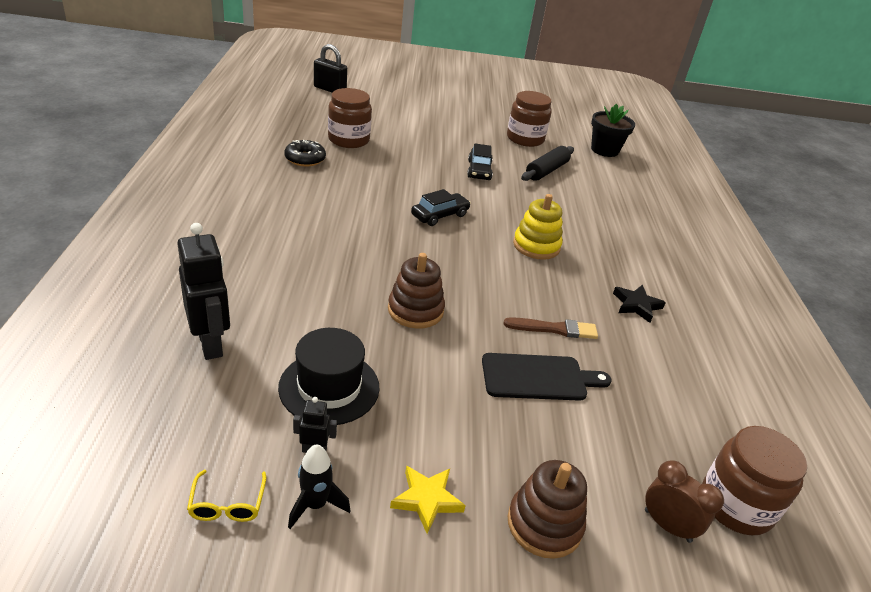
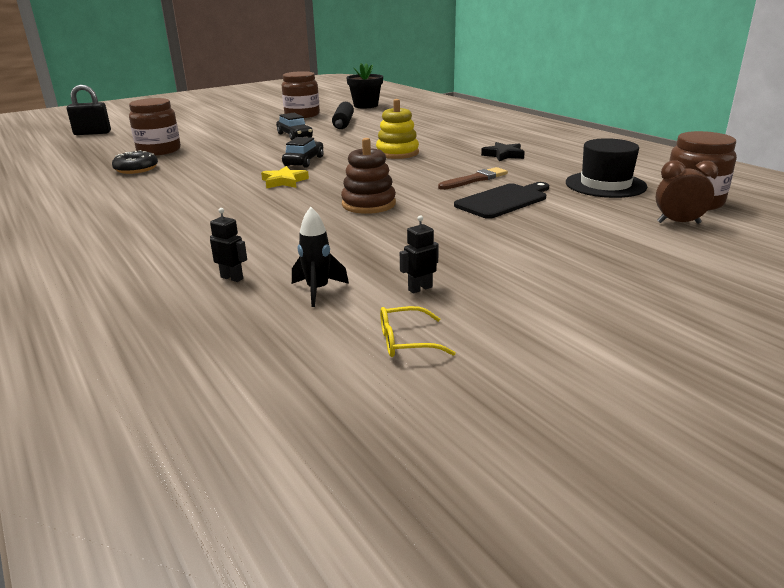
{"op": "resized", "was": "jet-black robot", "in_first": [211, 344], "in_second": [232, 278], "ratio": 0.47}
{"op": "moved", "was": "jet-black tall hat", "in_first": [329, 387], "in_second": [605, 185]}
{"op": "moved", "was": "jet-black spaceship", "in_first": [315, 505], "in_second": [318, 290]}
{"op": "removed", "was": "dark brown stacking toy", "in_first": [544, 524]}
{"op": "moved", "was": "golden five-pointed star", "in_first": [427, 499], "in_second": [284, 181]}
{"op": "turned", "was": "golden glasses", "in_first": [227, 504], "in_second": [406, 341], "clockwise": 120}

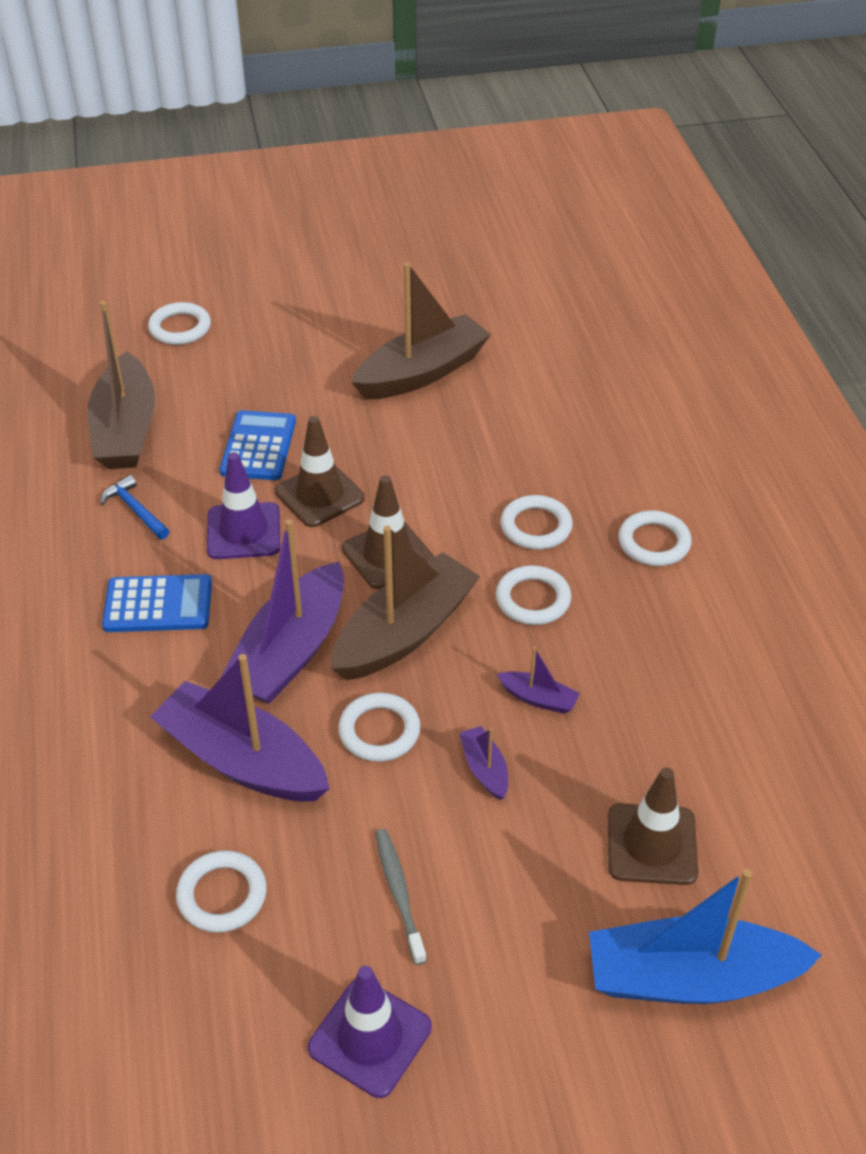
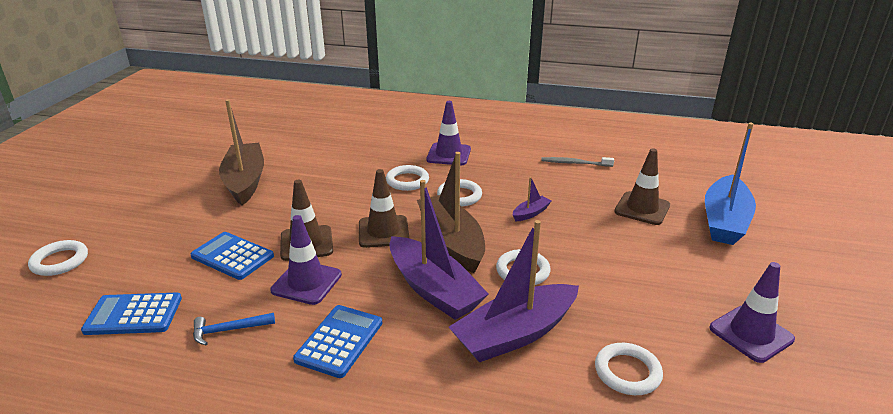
{"op": "replaced", "was": "dark brown boat", "now": "blue calculator", "in_first": [126, 429], "in_second": [133, 315]}
{"op": "replaced", "was": "white ring", "now": "royal purple safety cone", "in_first": [654, 542], "in_second": [449, 154]}
{"op": "removed", "was": "royal purple boat", "in_first": [484, 769]}
{"op": "moved", "was": "gray toothbrush", "in_first": [399, 893], "in_second": [574, 163]}

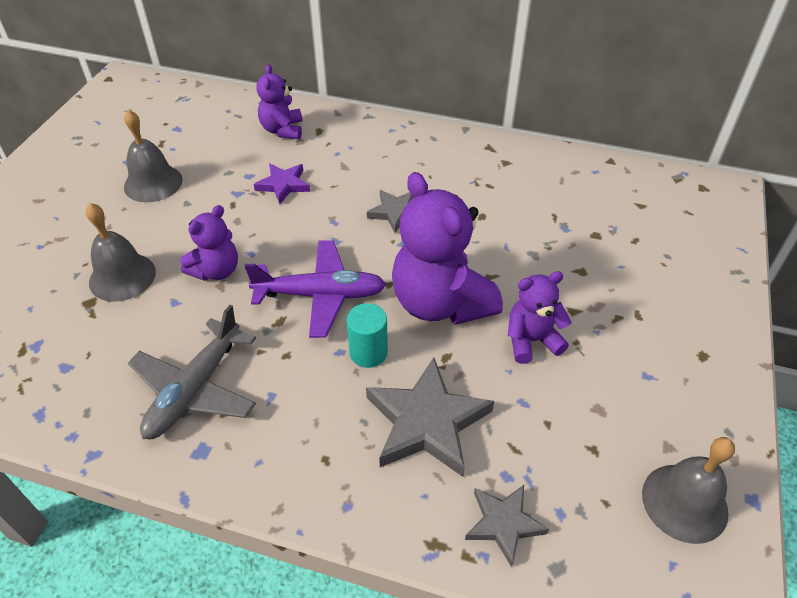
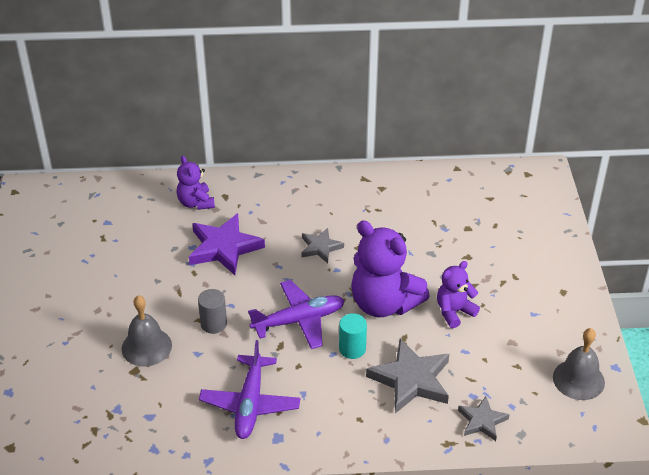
{"op": "removed", "was": "gray hand bell", "in_first": [153, 183]}
{"op": "resized", "was": "royal purple five-pointed star", "in_first": [283, 185], "in_second": [224, 247], "ratio": 1.74}
{"op": "replaced", "was": "royal purple teddy", "now": "gray cylinder", "in_first": [216, 270], "in_second": [213, 324]}
{"op": "recoloured", "was": "gray toy plane", "now": "royal purple toy plane", "in_first": [195, 390], "in_second": [250, 404]}

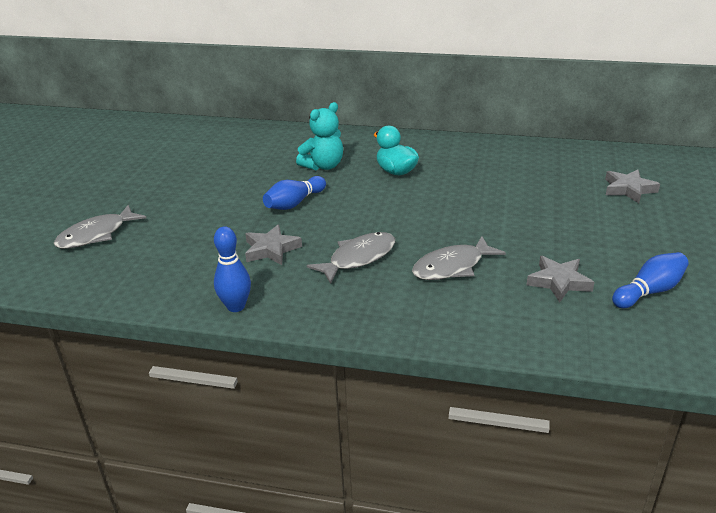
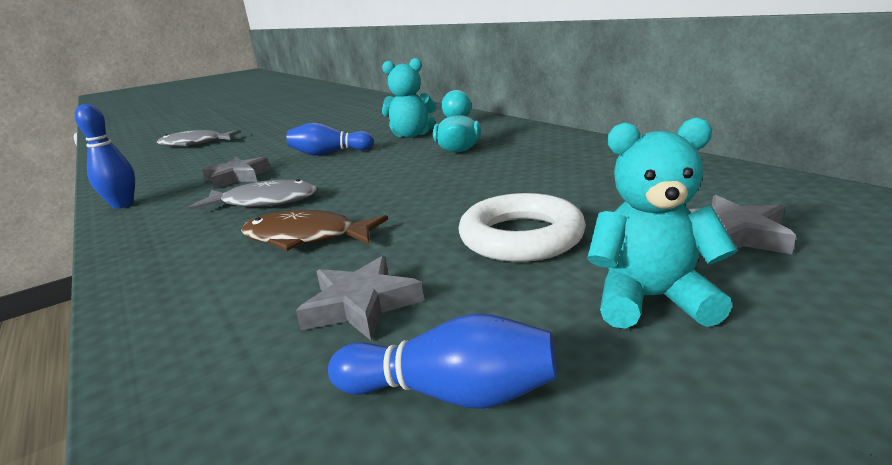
{"op": "recoloured", "was": "gray toy fish", "now": "dark brown toy fish", "in_first": [452, 267], "in_second": [306, 237]}
{"op": "added", "now": "aqua teddy", "in_second": [650, 299]}
{"op": "added", "now": "white ring", "in_second": [521, 237]}

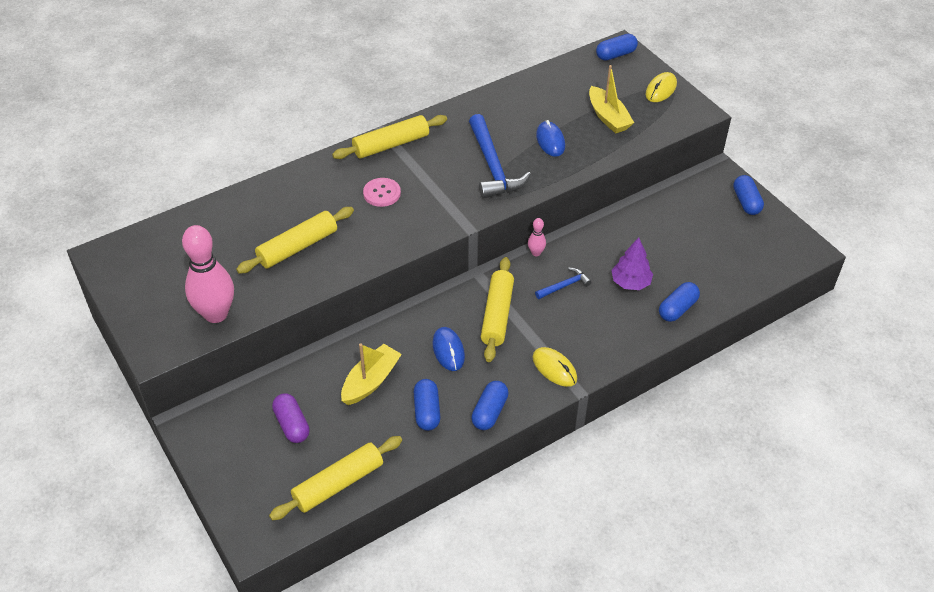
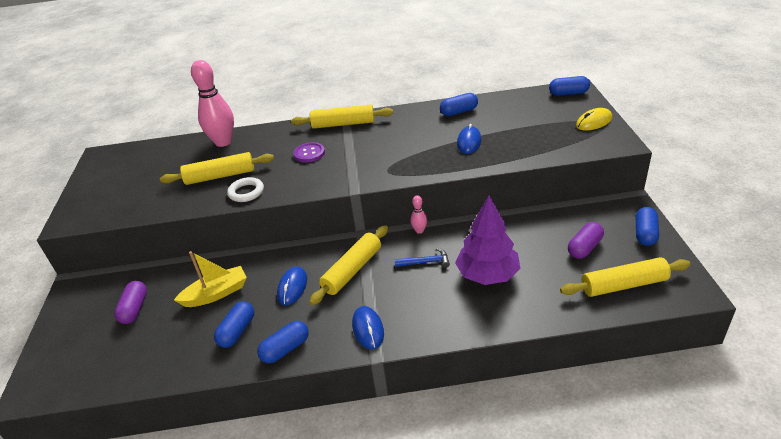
{"op": "removed", "was": "golden boat", "in_first": [608, 117]}
{"op": "removed", "was": "blue carpenter's hammer", "in_first": [493, 166]}
{"op": "recoloured", "was": "rosy shirt button", "now": "royal purple shirt button", "in_first": [382, 193], "in_second": [309, 153]}
{"op": "moved", "was": "rosy bowling pin", "in_first": [216, 314], "in_second": [223, 142]}
{"op": "resized", "was": "royal purple fir tree", "in_first": [630, 282], "in_second": [487, 275], "ratio": 1.55}
{"op": "moved", "was": "blue pill", "in_first": [677, 309], "in_second": [459, 112]}
{"op": "recoloured", "was": "golden computer mouse", "now": "blue computer mouse", "in_first": [554, 368], "in_second": [368, 329]}
{"op": "moved", "was": "golden pastry roller", "in_first": [338, 484], "in_second": [624, 285]}
{"op": "added", "now": "white ring", "in_second": [246, 192]}
{"op": "added", "now": "royal purple pill", "in_second": [584, 248]}

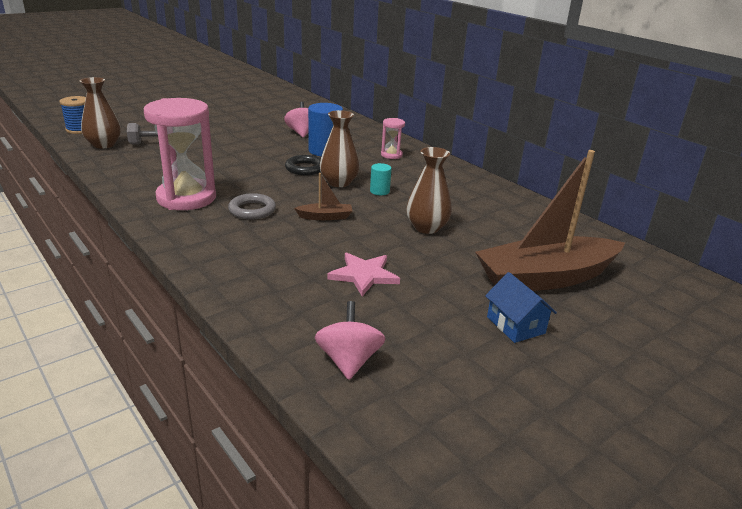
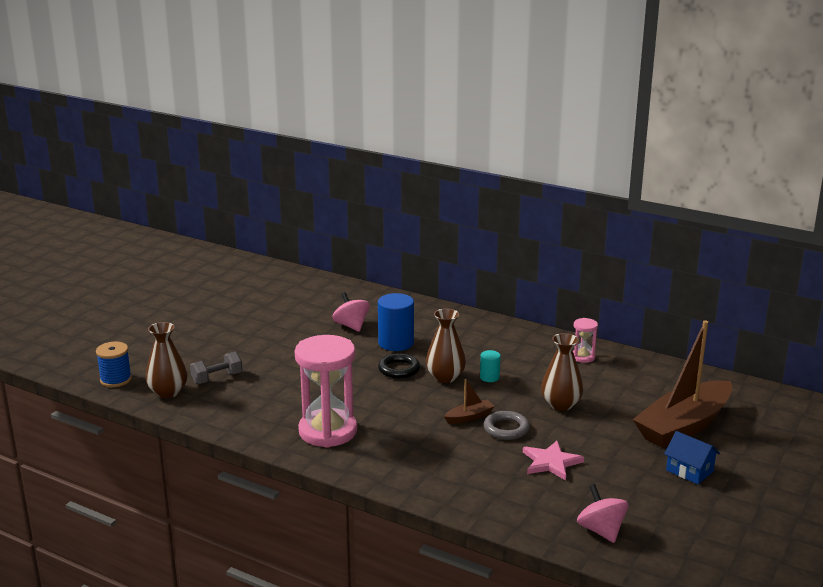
{"op": "moved", "was": "rosy sand timer", "in_first": [391, 155], "in_second": [583, 357]}
{"op": "moved", "was": "gray ring", "in_first": [252, 210], "in_second": [506, 429]}

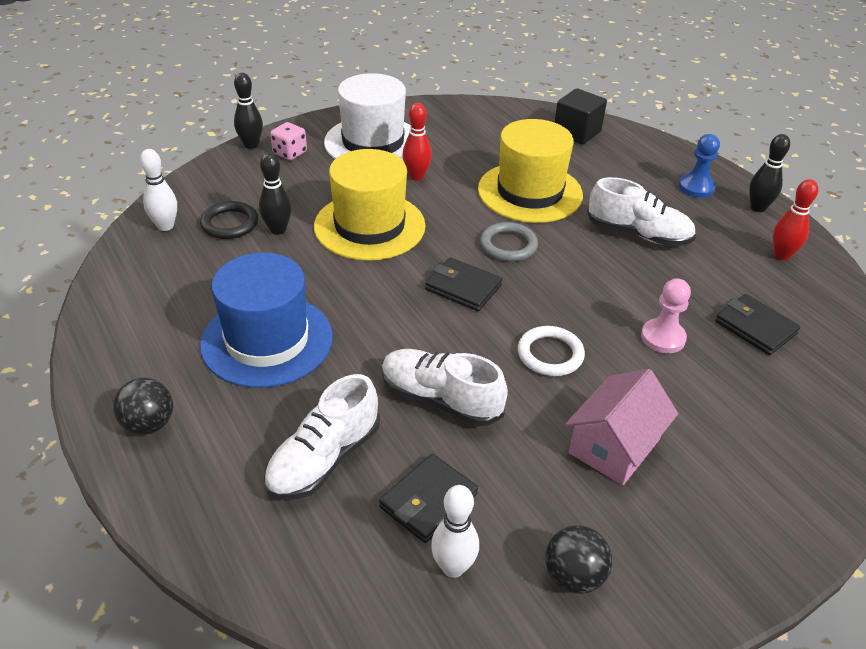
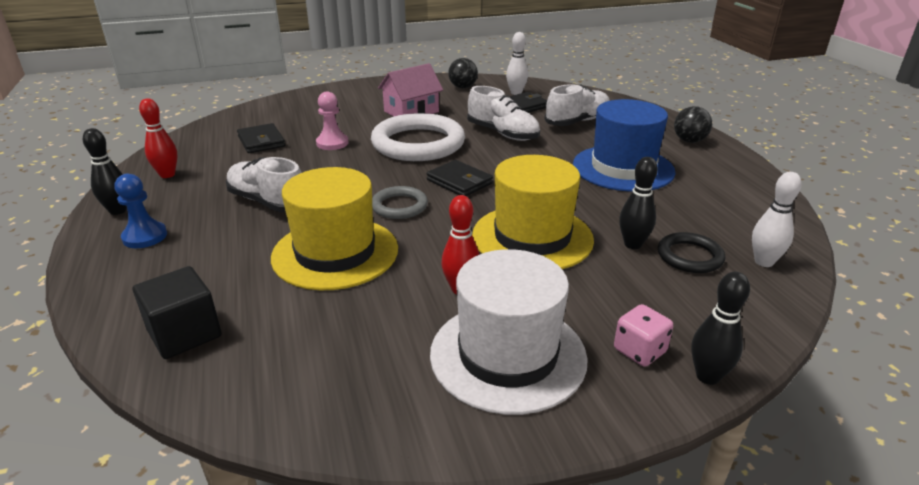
{"op": "resized", "was": "white ring", "in_first": [550, 354], "in_second": [418, 143], "ratio": 1.99}

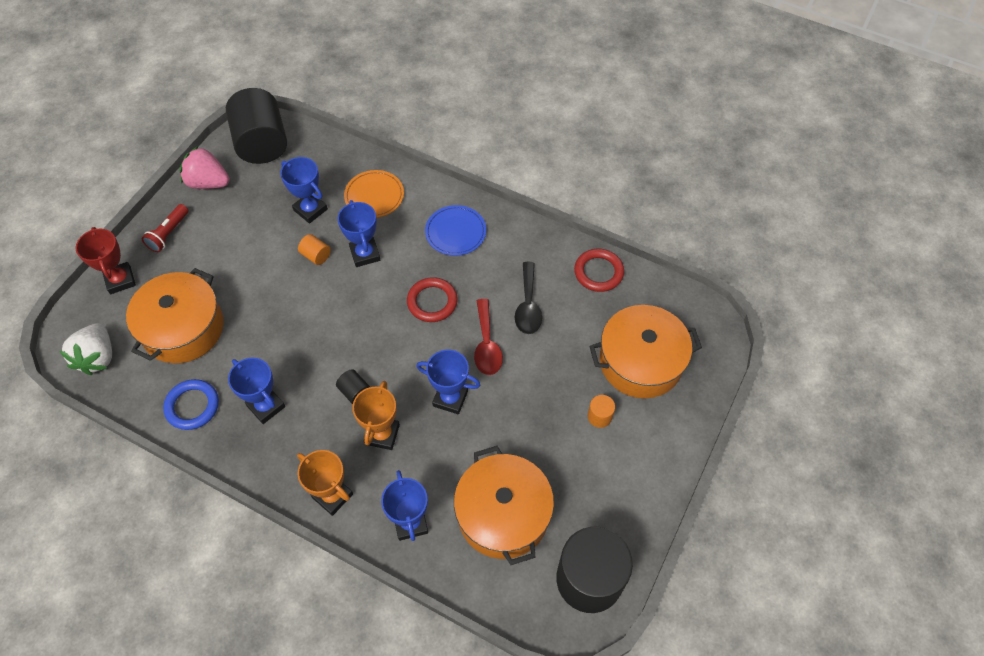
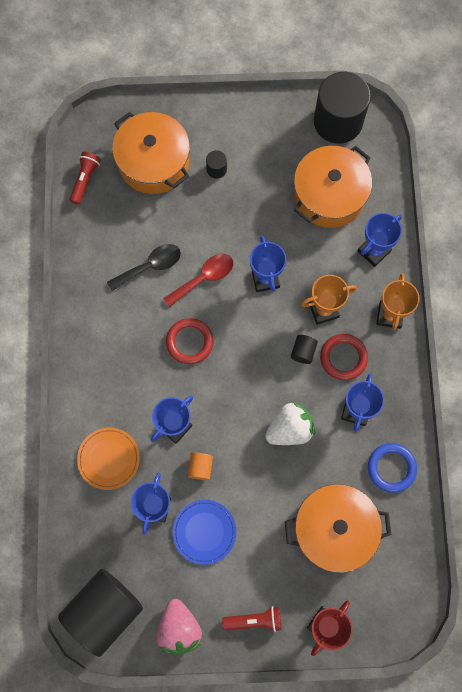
{"op": "moved", "was": "blue flat dish", "in_first": [455, 232], "in_second": [204, 532]}
{"op": "moved", "was": "red ring", "in_first": [598, 272], "in_second": [343, 358]}
{"op": "moved", "was": "white toy strawberry", "in_first": [98, 357], "in_second": [289, 429]}
{"op": "recoloured", "was": "orange-coloured cylinder", "now": "jet-black cylinder", "in_first": [599, 416], "in_second": [216, 169]}
{"op": "added", "now": "red flashlight", "in_second": [85, 180]}

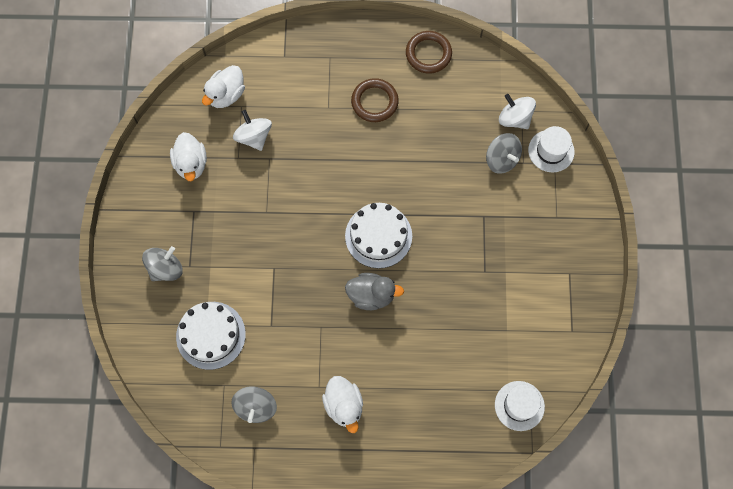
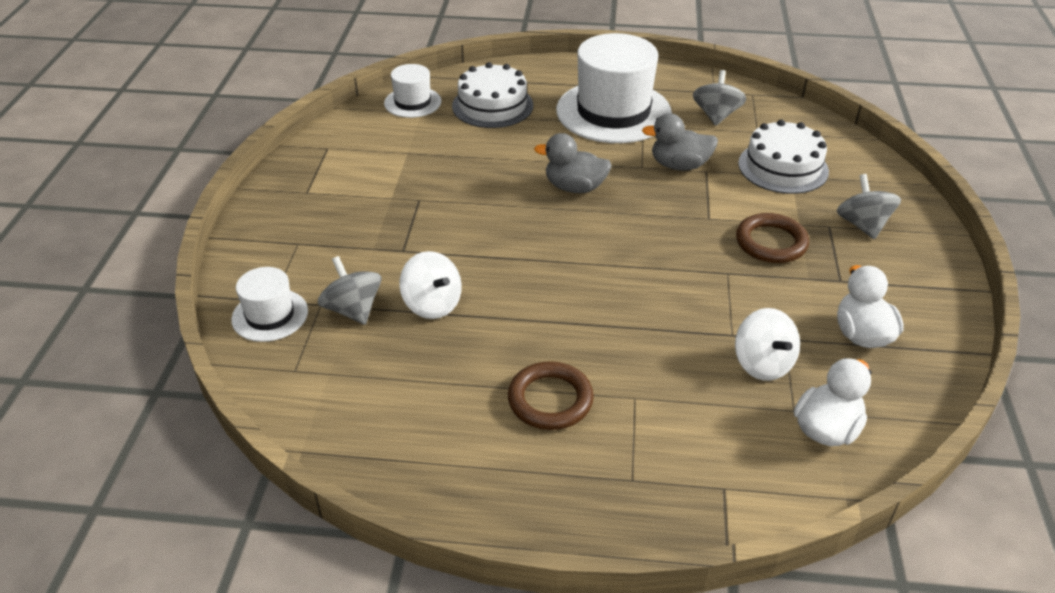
{"op": "moved", "was": "dark brown ring", "in_first": [428, 54], "in_second": [771, 242]}
{"op": "moved", "was": "white whirligig", "in_first": [515, 118], "in_second": [432, 304]}
{"op": "moved", "was": "white layer cake", "in_first": [378, 236], "in_second": [492, 106]}
{"op": "turned", "was": "gray whirligig", "in_first": [165, 269], "in_second": [862, 225], "clockwise": 120}
{"op": "replaced", "was": "white rubber duck", "now": "white tall hat", "in_first": [344, 405], "in_second": [613, 112]}
{"op": "added", "now": "gray rubber duck", "in_second": [679, 165]}

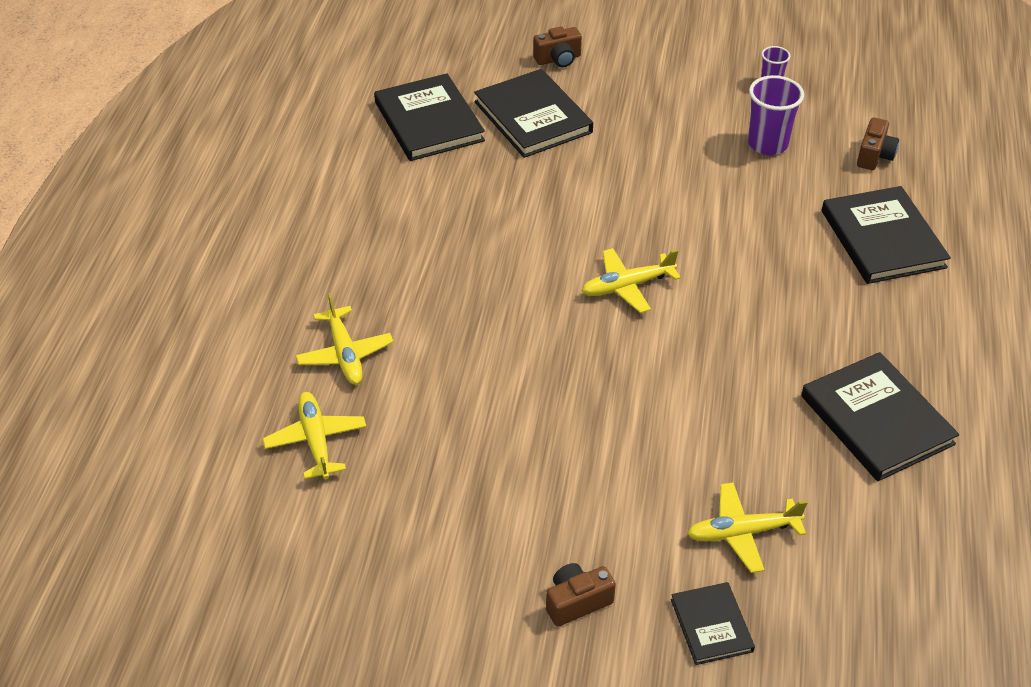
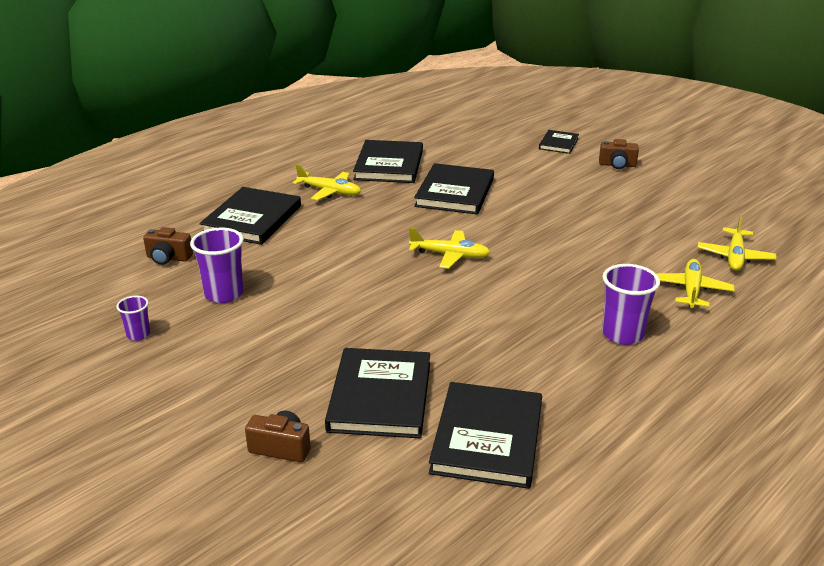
{"op": "turned", "was": "dark brown compact camera", "in_first": [874, 156], "in_second": [168, 258], "clockwise": -135}
{"op": "moved", "was": "golden toy plane", "in_first": [742, 533], "in_second": [329, 191]}
{"op": "added", "now": "jet-black book", "in_second": [455, 192]}
{"op": "added", "now": "royal purple beaker", "in_second": [622, 334]}

